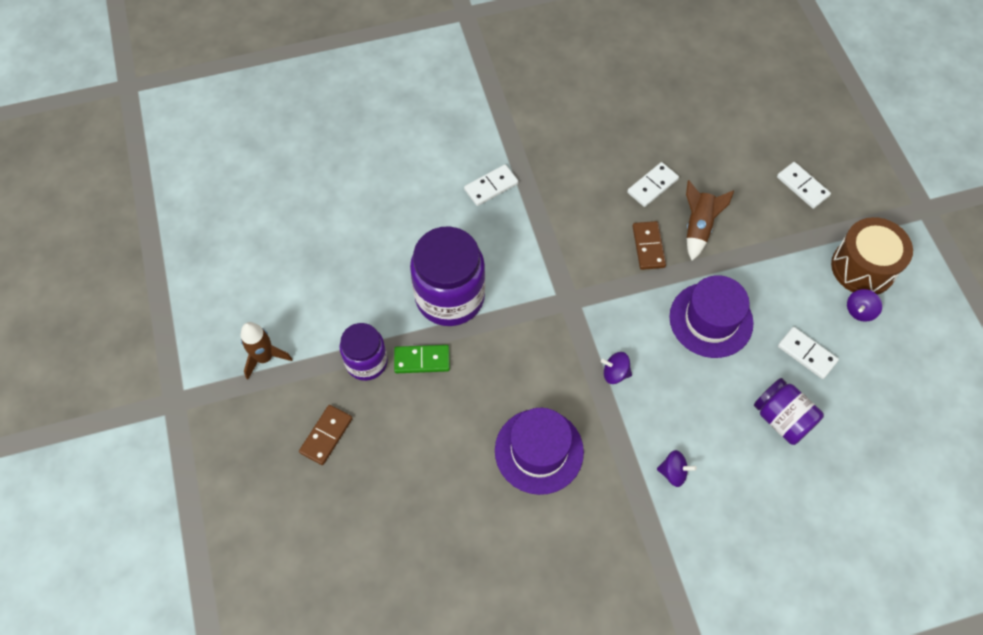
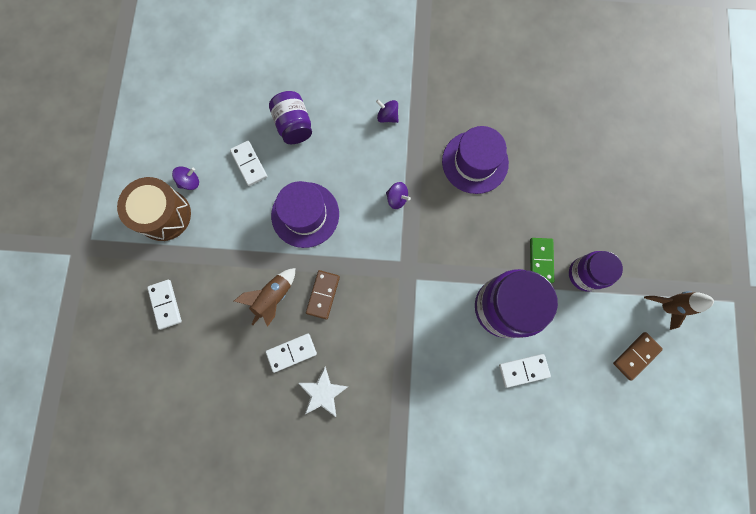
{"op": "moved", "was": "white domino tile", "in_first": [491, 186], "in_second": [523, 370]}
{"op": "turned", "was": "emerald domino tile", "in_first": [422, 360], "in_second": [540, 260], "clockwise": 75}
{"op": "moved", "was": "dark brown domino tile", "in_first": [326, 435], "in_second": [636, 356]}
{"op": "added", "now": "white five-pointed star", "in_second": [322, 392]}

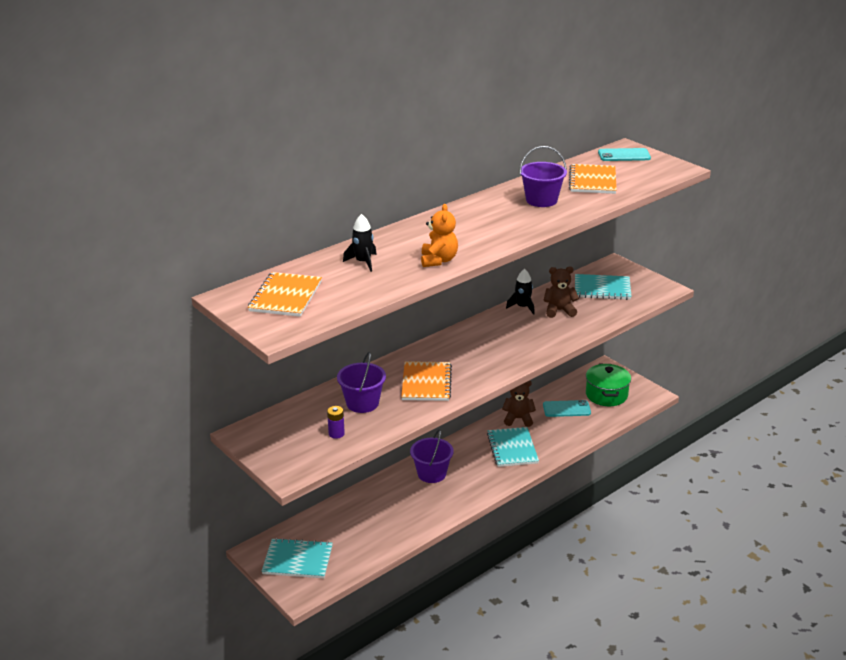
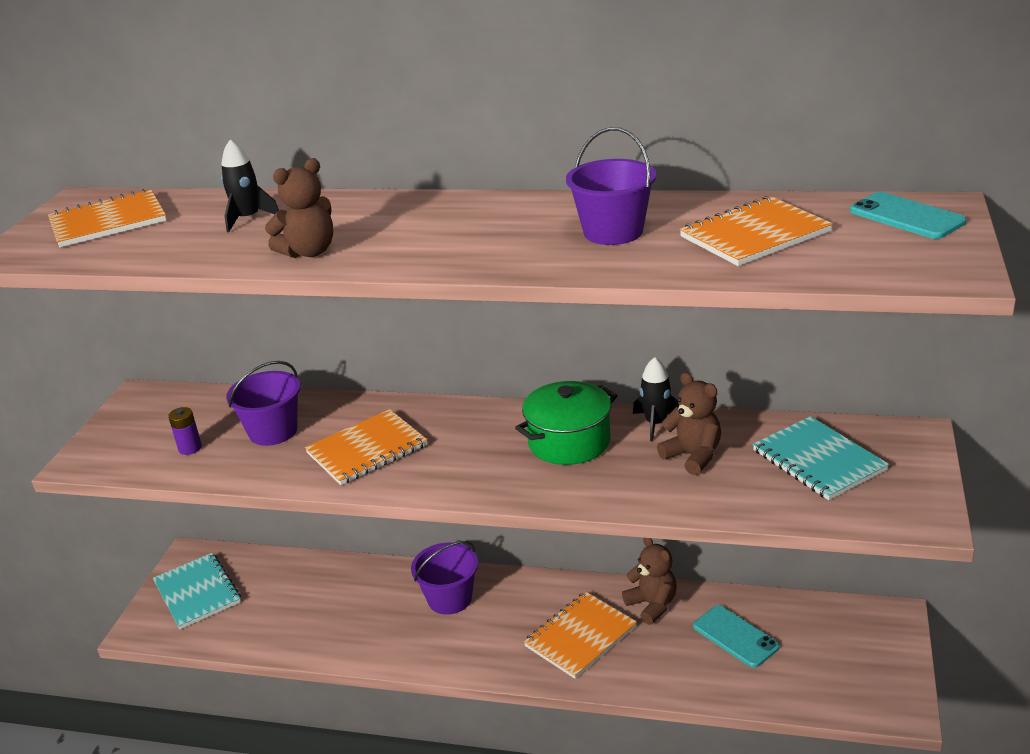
{"op": "recoloured", "was": "orange-coloured teddy", "now": "dark brown teddy", "in_first": [438, 260], "in_second": [309, 252]}
{"op": "moved", "was": "emerald cooking pot", "in_first": [606, 395], "in_second": [569, 442]}
{"op": "recoloured", "was": "aqua exercise book", "now": "orange-coloured exercise book", "in_first": [512, 448], "in_second": [580, 636]}

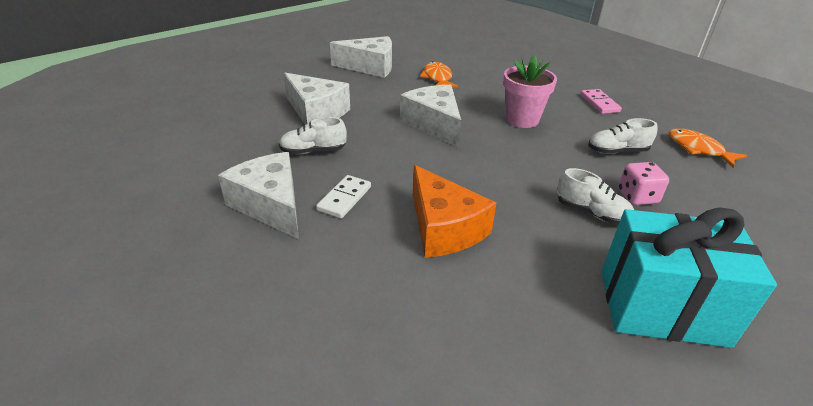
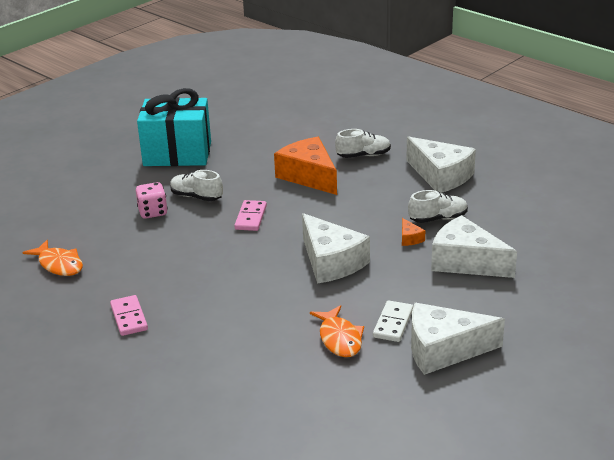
{"op": "removed", "was": "rosy plant pot", "in_first": [522, 119]}
{"op": "moved", "was": "white sneaker", "in_first": [617, 151], "in_second": [363, 155]}
{"op": "moved", "was": "white domino tile", "in_first": [344, 198], "in_second": [393, 323]}
{"op": "added", "now": "rosy domino tile", "in_second": [250, 217]}
{"op": "added", "now": "orange-coloured cheese wedge", "in_second": [410, 238]}

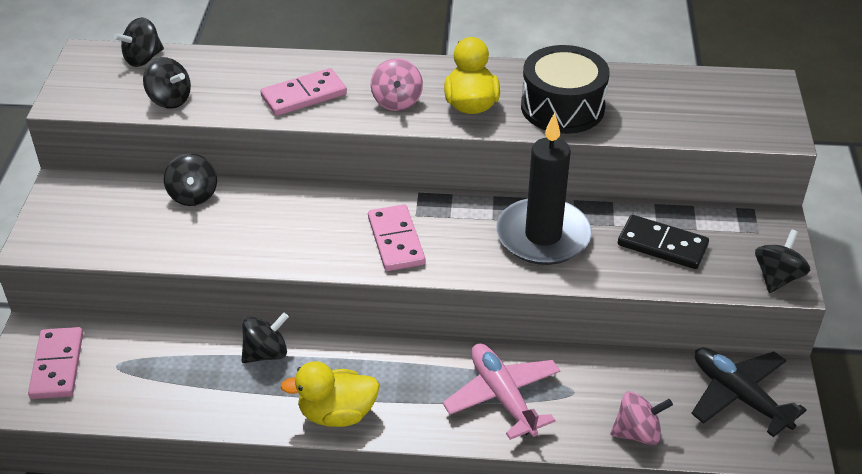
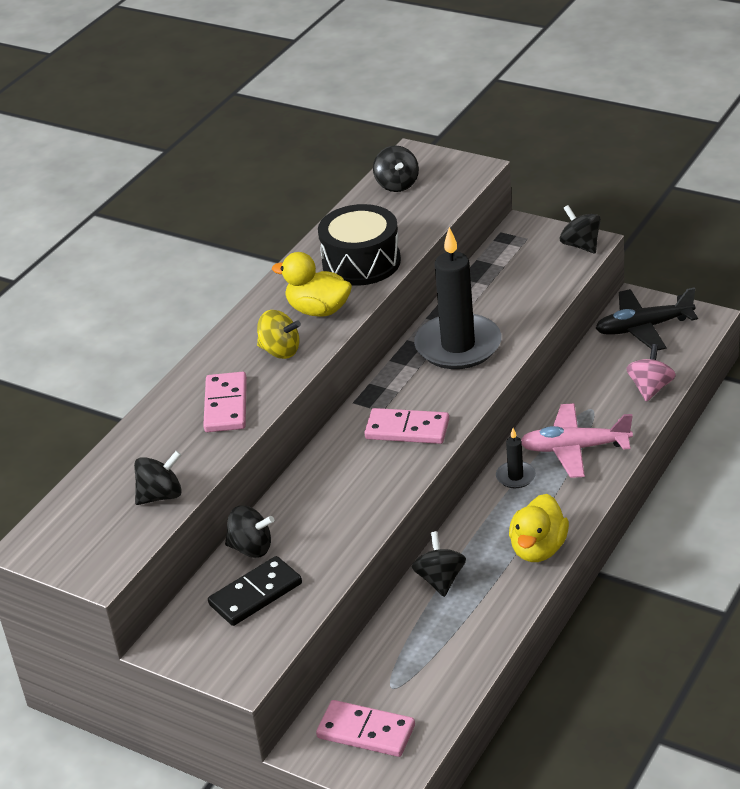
{"op": "moved", "was": "jet-black whirligig", "in_first": [143, 59], "in_second": [397, 184]}
{"op": "recoloured", "was": "rosy whirligig", "now": "golden whirligig", "in_first": [397, 101], "in_second": [280, 351]}
{"op": "moved", "was": "jet-black domino tile", "in_first": [662, 245], "in_second": [255, 594]}
{"op": "added", "now": "jet-black candle", "in_second": [515, 477]}

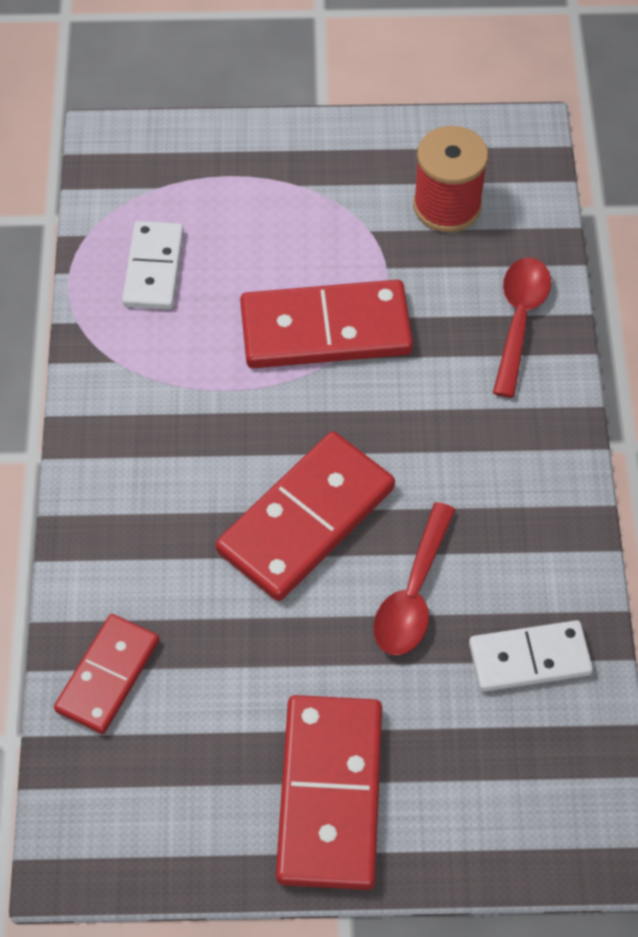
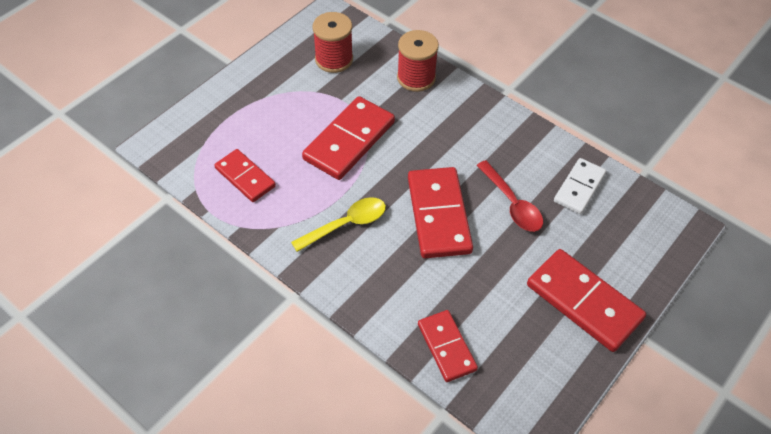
{"op": "recoloured", "was": "white domino tile", "now": "red domino tile", "in_first": [154, 268], "in_second": [245, 177]}
{"op": "replaced", "was": "red teaspoon", "now": "red reel of thread", "in_first": [519, 320], "in_second": [416, 78]}
{"op": "added", "now": "golden teaspoon", "in_second": [346, 224]}

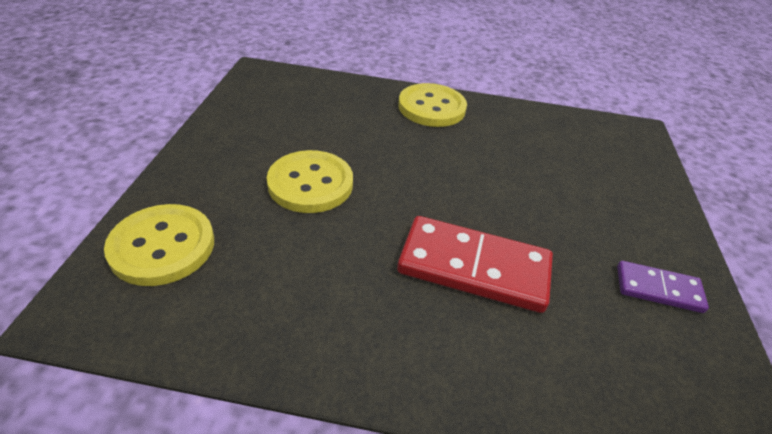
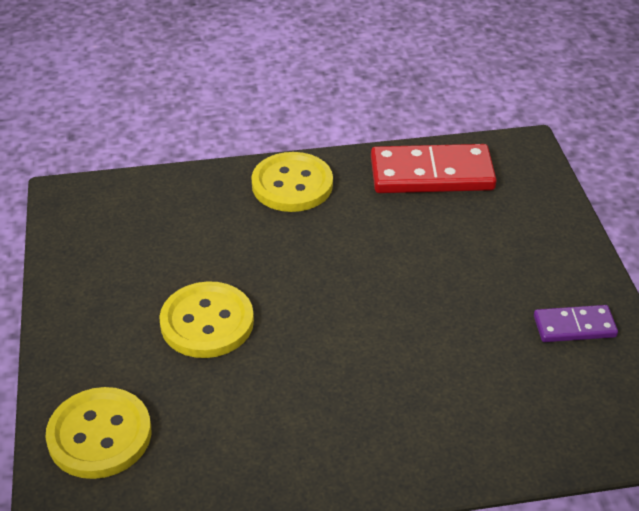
{"op": "moved", "was": "red domino tile", "in_first": [474, 267], "in_second": [431, 174]}

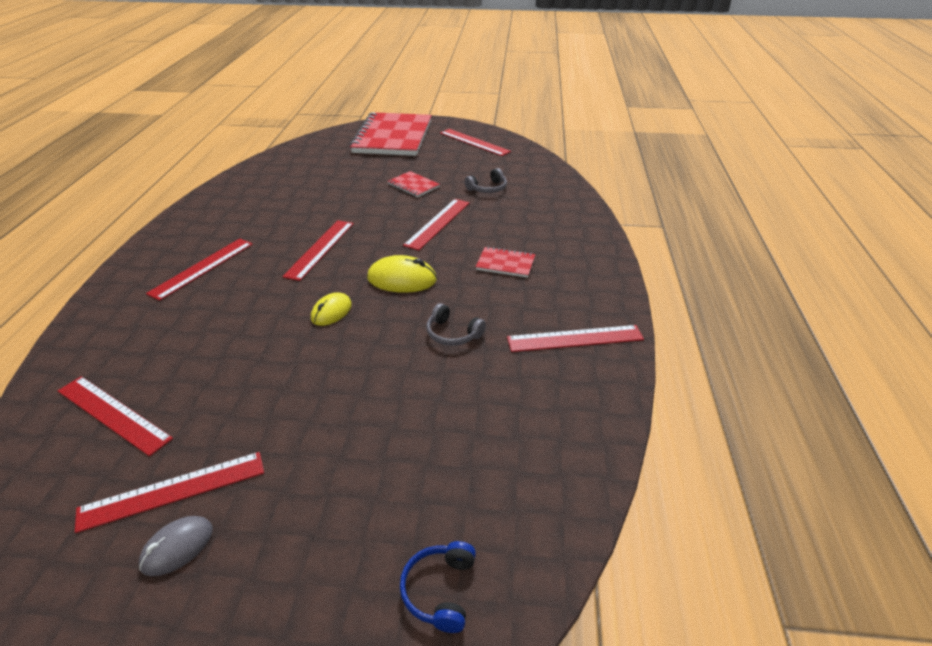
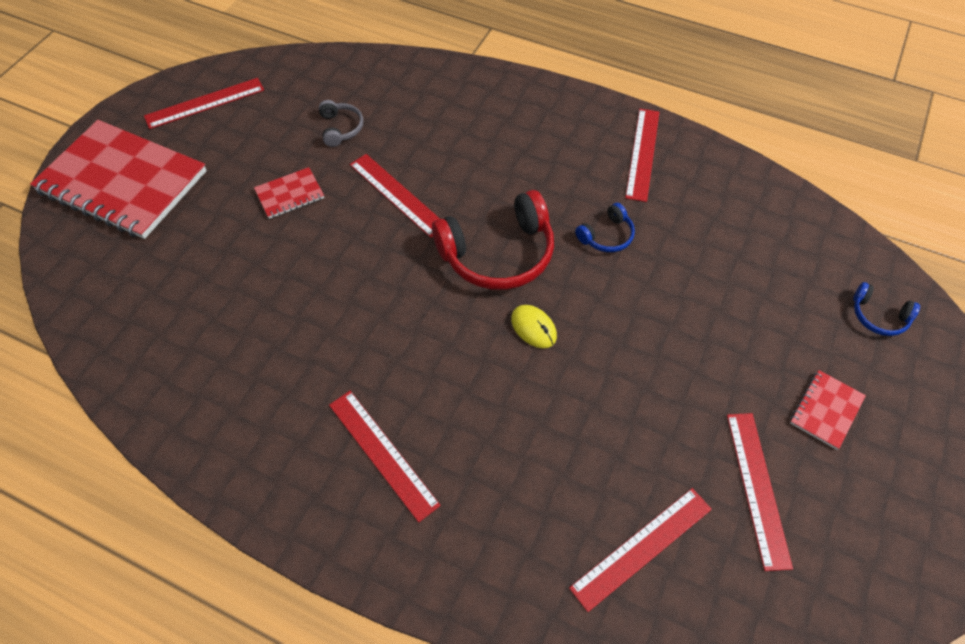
{"op": "removed", "was": "red straightedge", "in_first": [320, 249]}
{"op": "moved", "was": "red exercise book", "in_first": [505, 264], "in_second": [826, 410]}
{"op": "replaced", "was": "golden computer mouse", "now": "red headphones", "in_first": [402, 279], "in_second": [498, 254]}
{"op": "recoloured", "was": "gray headphones", "now": "blue headphones", "in_first": [452, 334], "in_second": [606, 236]}
{"op": "removed", "was": "gray computer mouse", "in_first": [177, 547]}

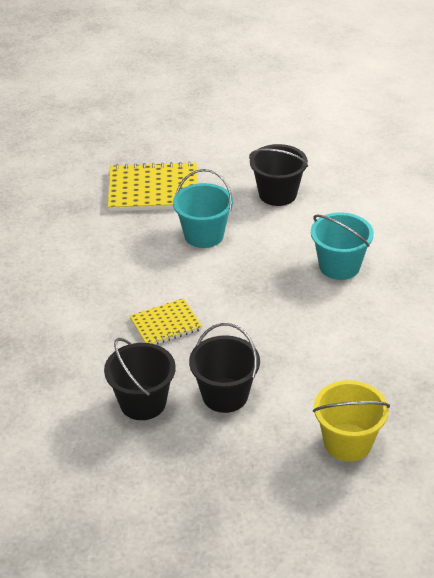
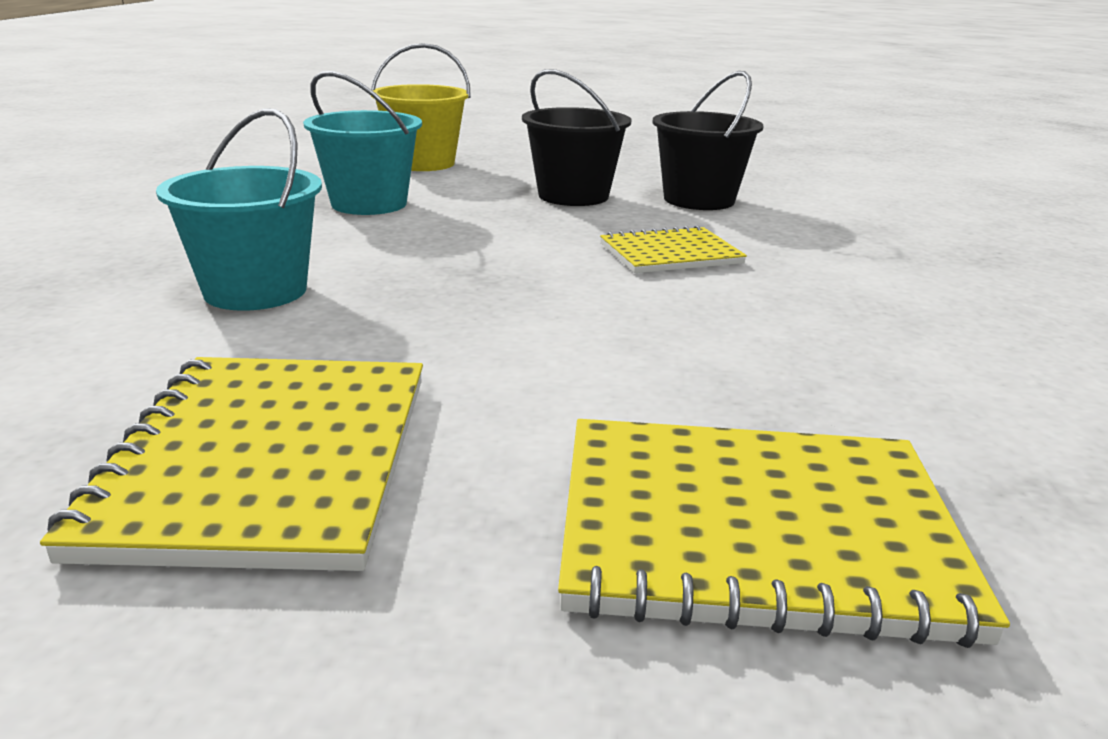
{"op": "replaced", "was": "jet-black bucket", "now": "golden exercise book", "in_first": [277, 194], "in_second": [267, 460]}
{"op": "moved", "was": "aqua bucket", "in_first": [204, 235], "in_second": [369, 204]}

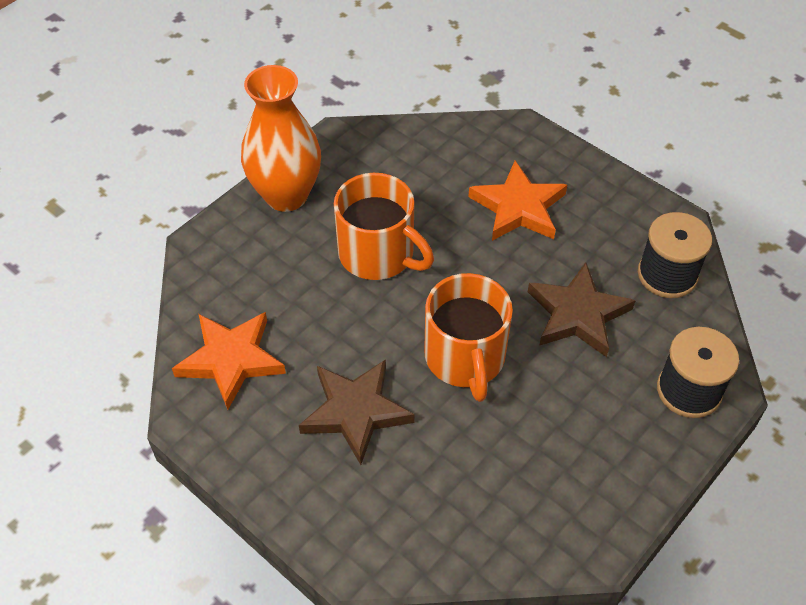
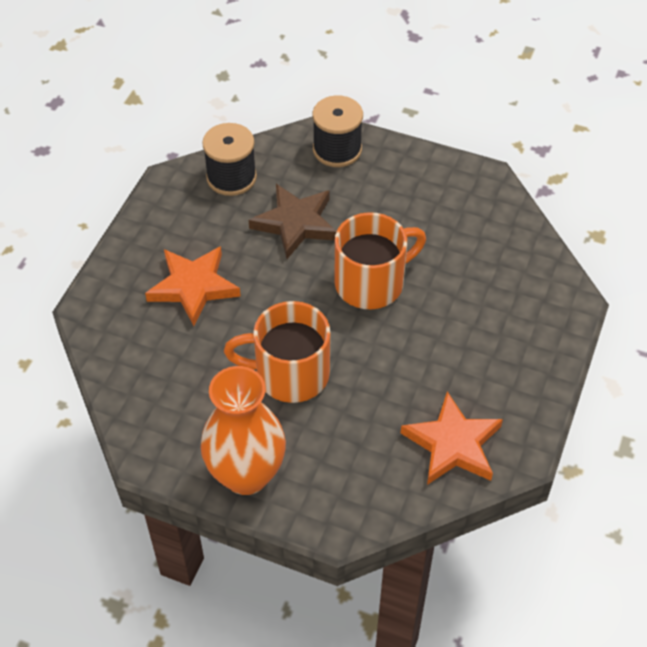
{"op": "turned", "was": "orange-coloured coffee mug", "in_first": [378, 254], "in_second": [289, 374], "clockwise": -105}
{"op": "removed", "was": "dark brown five-pointed star", "in_first": [356, 412]}

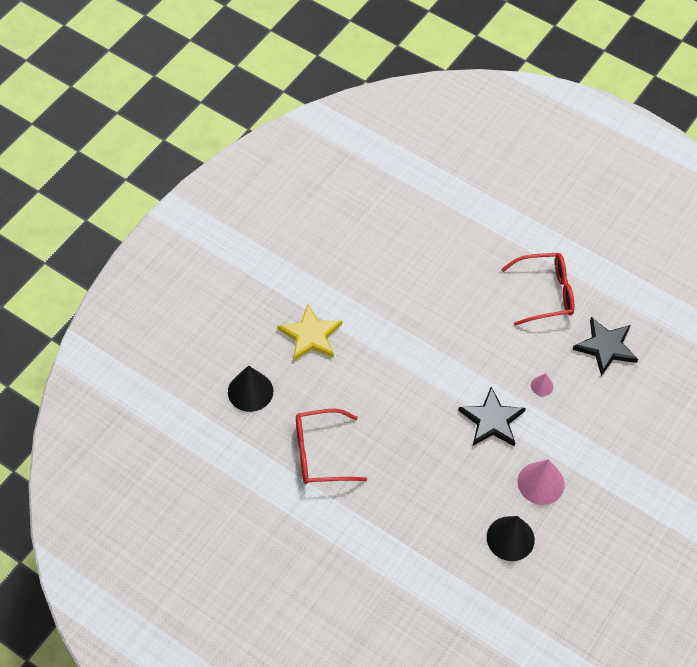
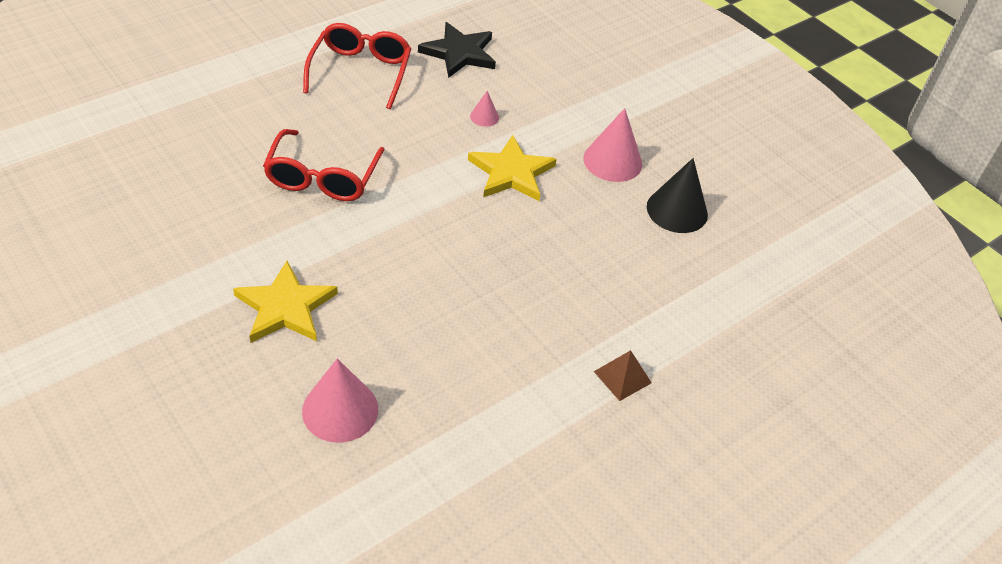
{"op": "recoloured", "was": "jet-black cone shape", "now": "rosy cone shape", "in_first": [250, 391], "in_second": [340, 410]}
{"op": "recoloured", "was": "jet-black five-pointed star", "now": "golden five-pointed star", "in_first": [492, 420], "in_second": [511, 172]}
{"op": "moved", "was": "red glasses", "in_first": [320, 453], "in_second": [322, 178]}
{"op": "added", "now": "dark brown pyramid shape", "in_second": [622, 377]}

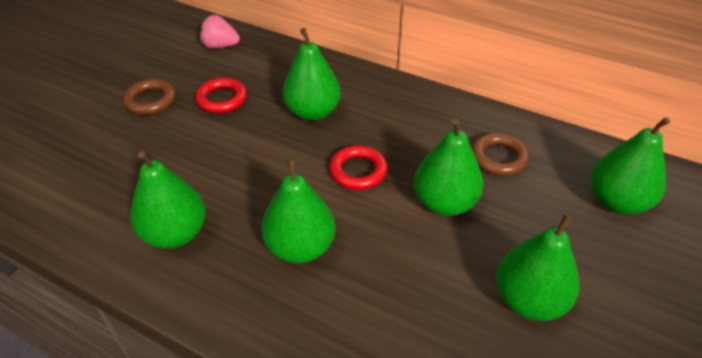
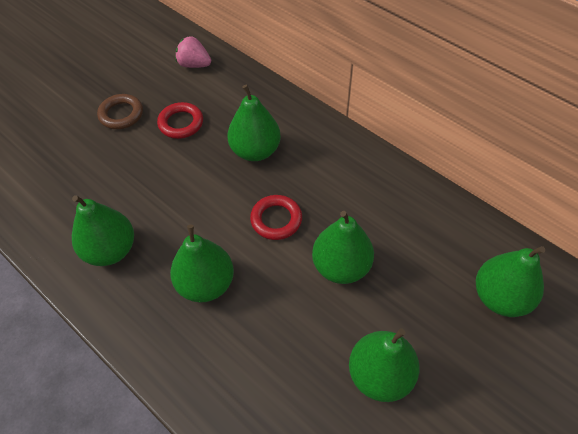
{"op": "removed", "was": "dark brown ring", "in_first": [498, 158]}

